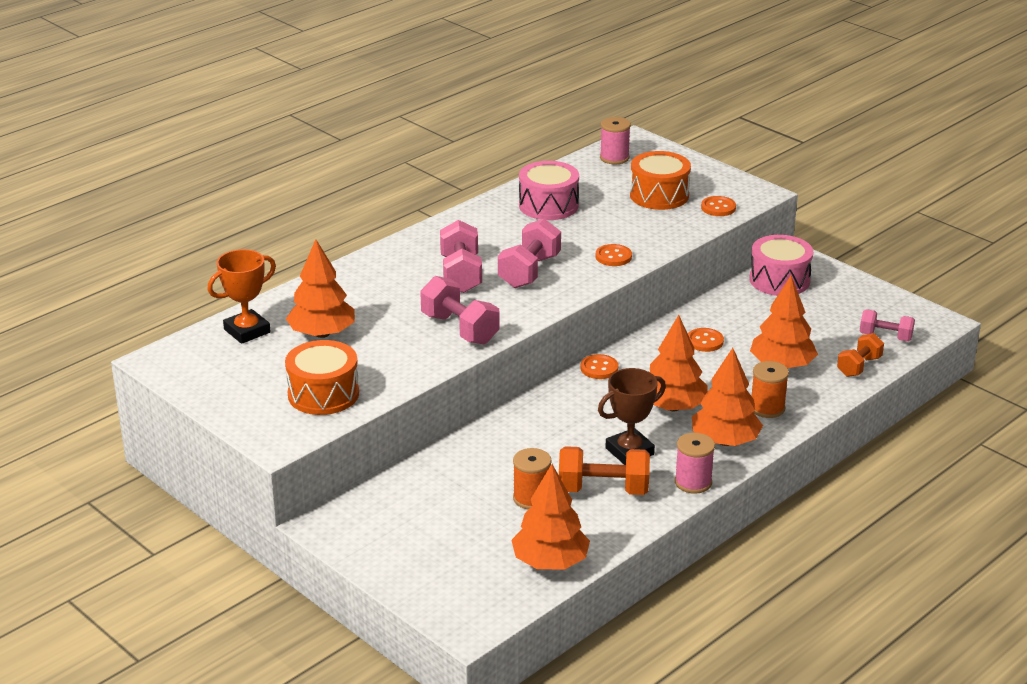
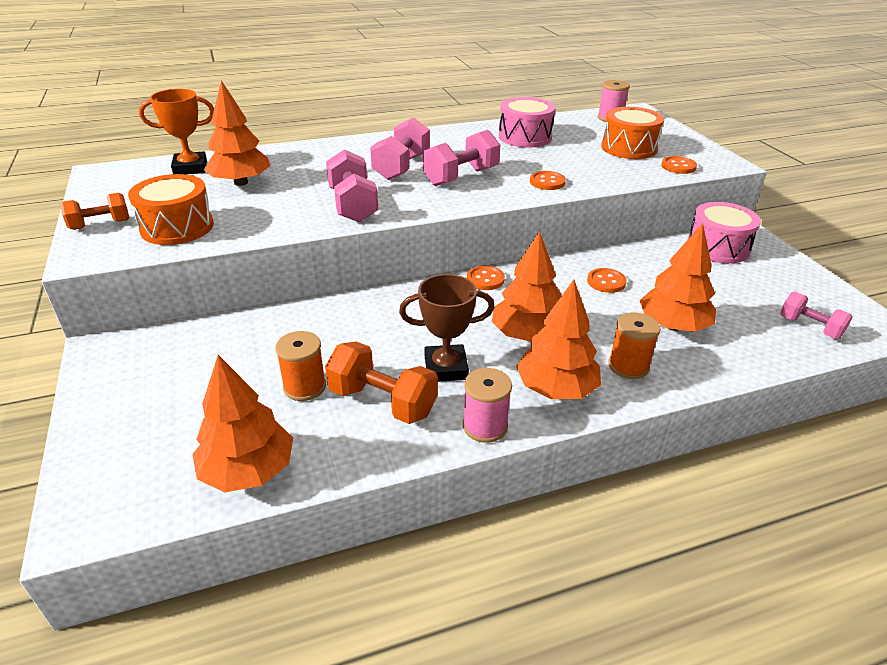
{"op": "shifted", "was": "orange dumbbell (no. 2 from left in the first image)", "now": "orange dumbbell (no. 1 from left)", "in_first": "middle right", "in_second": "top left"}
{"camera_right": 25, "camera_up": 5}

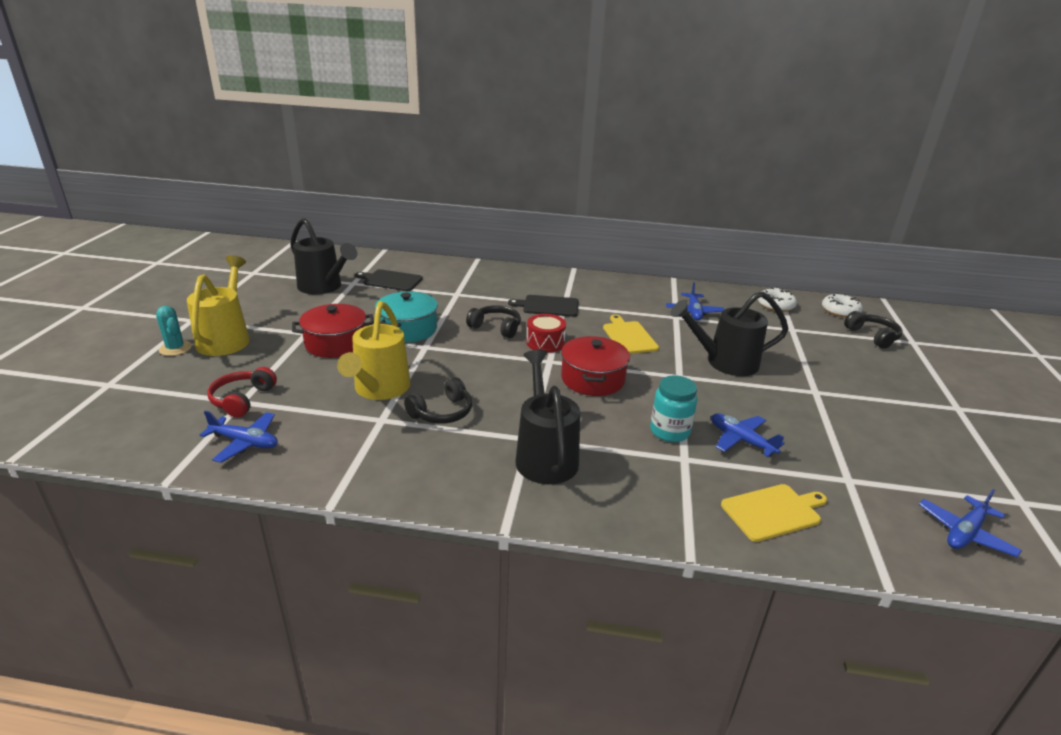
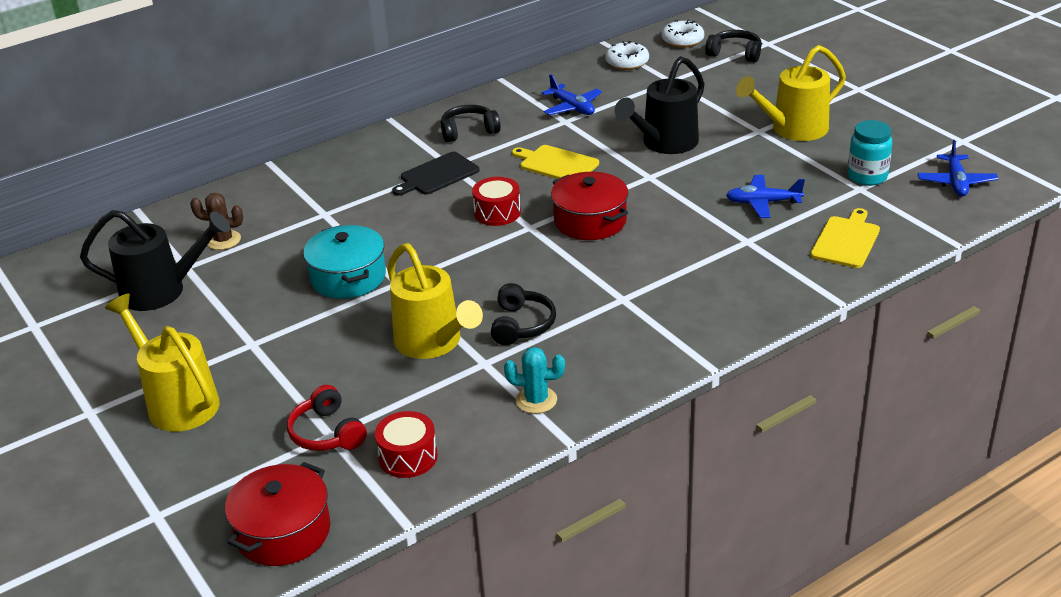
{"op": "swapped", "was": "black cutting board (no. 1 from left)", "now": "brown cactus", "in_first": "centre", "in_second": "middle left"}
{"op": "shifted", "was": "red pot (no. 1 from left)", "in_first": "middle left", "in_second": "bottom left"}
{"op": "swapped", "was": "blue plane (no. 1 from left)", "now": "red drum (no. 1 from left)", "in_first": "middle left", "in_second": "bottom centre"}
{"op": "shifted", "was": "black headphones (no. 2 from left in the first image)", "now": "black headphones (no. 1 from left)", "in_first": "centre", "in_second": "top centre"}
{"op": "shifted", "was": "turquoise cactus", "in_first": "middle left", "in_second": "centre"}
{"op": "new", "now": "yellow watering can (no. 3 from left)", "in_second": "top right"}
{"op": "shifted", "was": "turquoise jar", "in_first": "centre", "in_second": "top right"}
{"op": "gone", "was": "black watering can (no. 2 from left)", "in_first": "centre"}
{"camera_right": -40, "camera_up": 5}

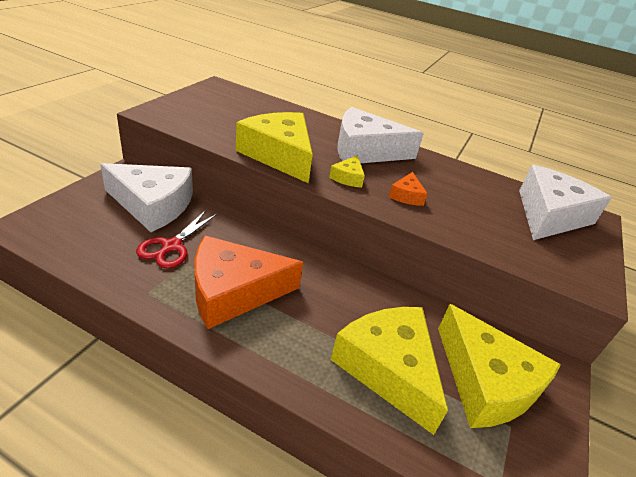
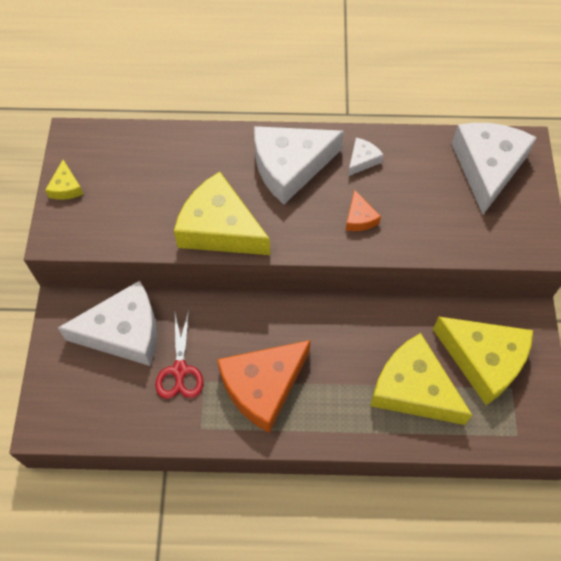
{"op": "shifted", "was": "yellow cheese (no. 2 from left in the first image)", "now": "yellow cheese (no. 1 from left)", "in_first": "centre", "in_second": "top left"}
{"op": "new", "now": "white cheese (no. 3 from left)", "in_second": "top centre"}
{"camera_right": -20, "camera_up": 25}

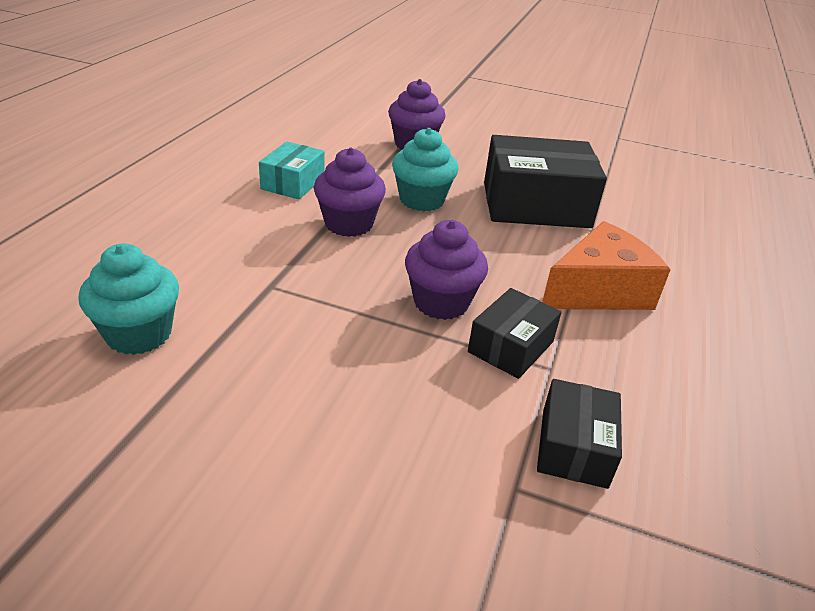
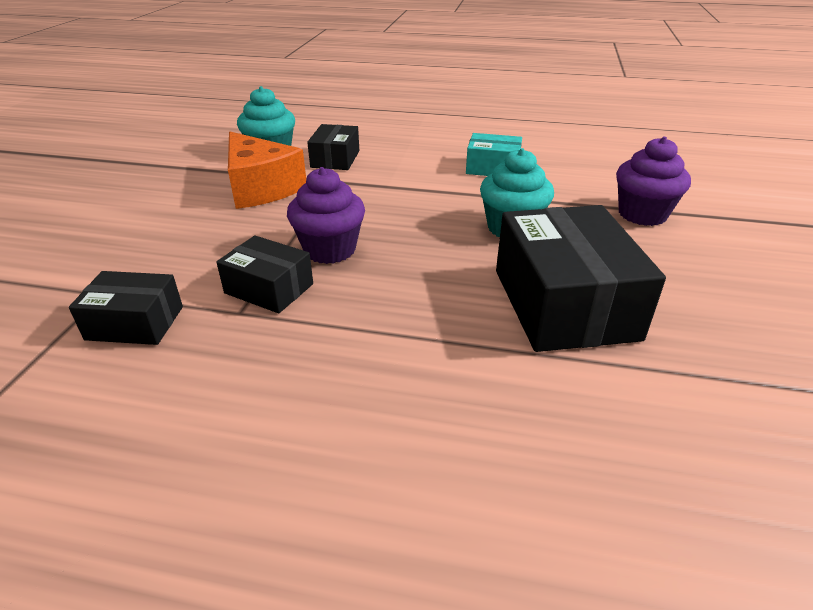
{"op": "shifted", "was": "orange cheese", "in_first": "middle right", "in_second": "top left"}
{"op": "new", "now": "black box (no. 3 from left)", "in_second": "top centre"}
{"op": "gone", "was": "purple cupcake (no. 1 from left)", "in_first": "top centre"}
{"camera_right": 85, "camera_up": 0}

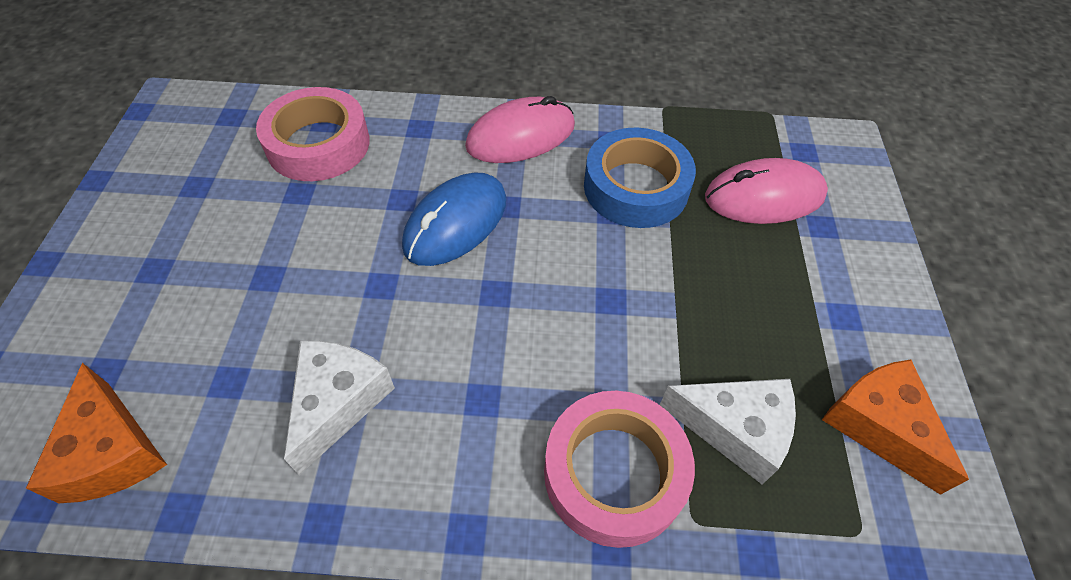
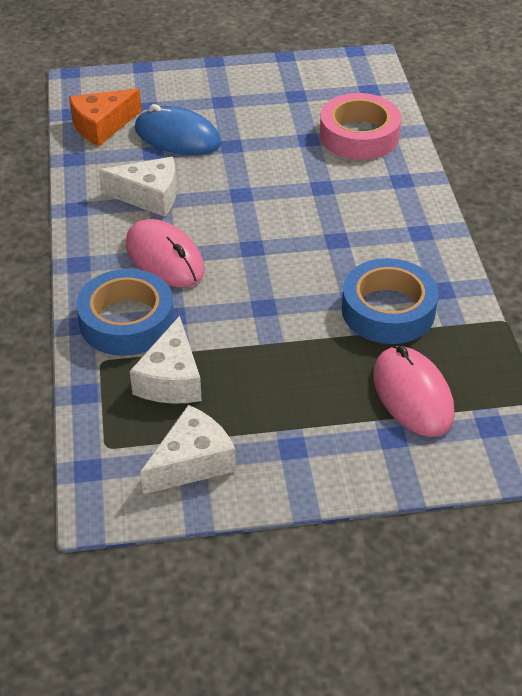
{"op": "repainted", "was": "pink tape (no. 2 from left)", "now": "blue tape (no. 1 from left)", "in_first": "bottom centre", "in_second": "middle left"}
{"op": "shifted", "was": "pink mouse (no. 1 from left)", "in_first": "top centre", "in_second": "middle left"}
{"op": "shifted", "was": "blue mouse", "in_first": "centre", "in_second": "top centre"}
{"op": "repainted", "was": "orange cheese (no. 2 from left)", "now": "white cheese (no. 3 from left)", "in_first": "bottom right", "in_second": "centre"}
{"camera_right": 80, "camera_up": -10}

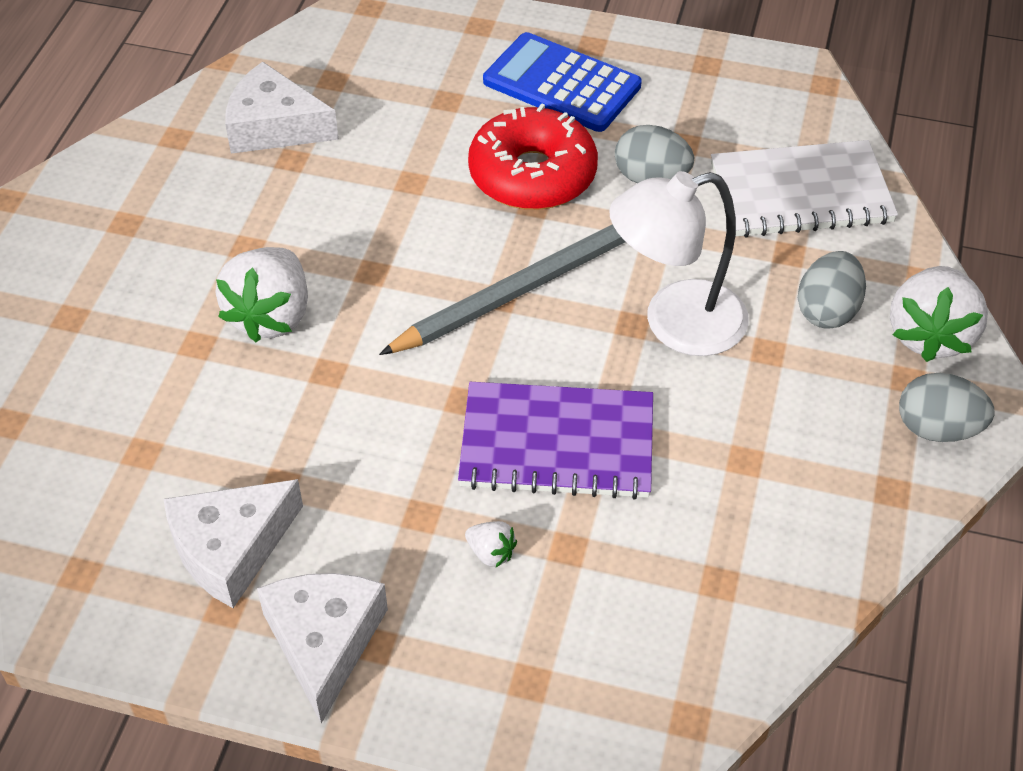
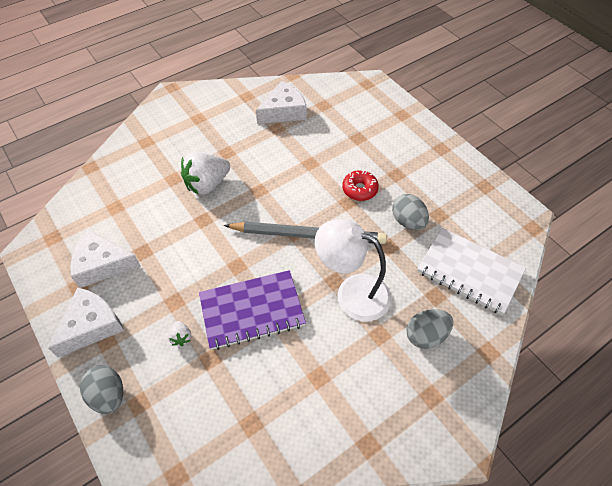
{"op": "shifted", "was": "grey egg (no. 3 from left in the first image)", "now": "grey egg (no. 1 from left)", "in_first": "middle right", "in_second": "bottom left"}
{"op": "rotated", "was": "purple notebook", "in_first": "centre", "in_second": "centre", "clockwise": -60}
{"op": "rotated", "was": "white cheese (no. 2 from left in the first image)", "in_first": "top left", "in_second": "top centre", "clockwise": 90}
{"op": "scaled", "was": "red donut", "in_first": "top centre", "in_second": "centre", "ratio": 0.56}
{"op": "gone", "was": "blue calculator", "in_first": "top centre"}
{"op": "gone", "was": "white strawberry (no. 3 from left)", "in_first": "middle right"}
{"camera_right": 40, "camera_up": 5}

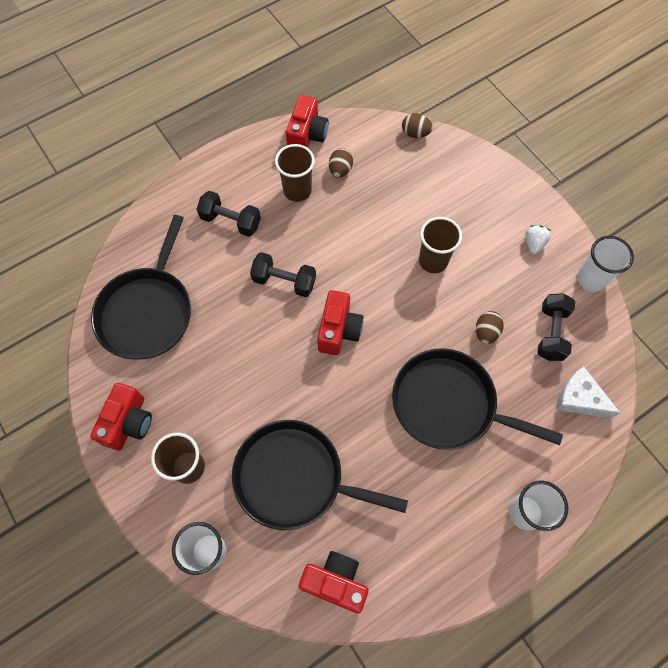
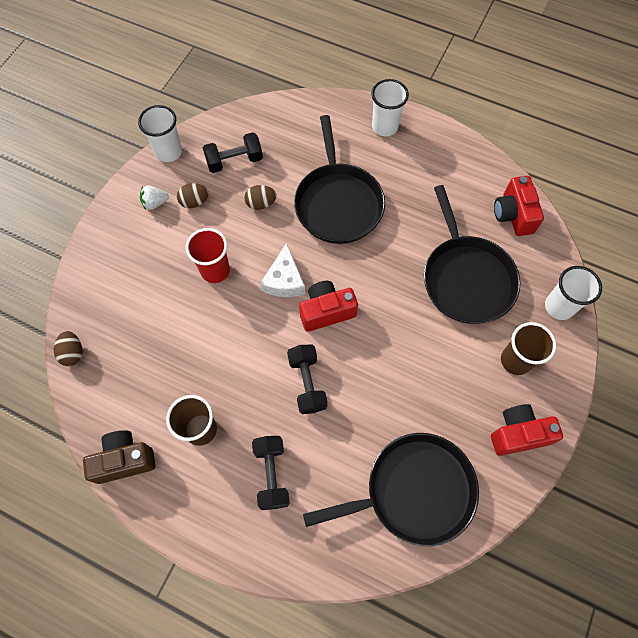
{"op": "repainted", "was": "red camera (no. 2 from left)", "now": "brown camera", "in_first": "top centre", "in_second": "bottom left"}
{"op": "shifted", "was": "brown egg (no. 1 from left in the first image)", "now": "brown egg (no. 2 from left)", "in_first": "top centre", "in_second": "top left"}
{"op": "repainted", "was": "brown cup (no. 3 from left)", "now": "red cup", "in_first": "centre", "in_second": "middle left"}
{"op": "shifted", "was": "white cheese", "in_first": "middle right", "in_second": "centre"}
{"camera_right": -120, "camera_up": 0}

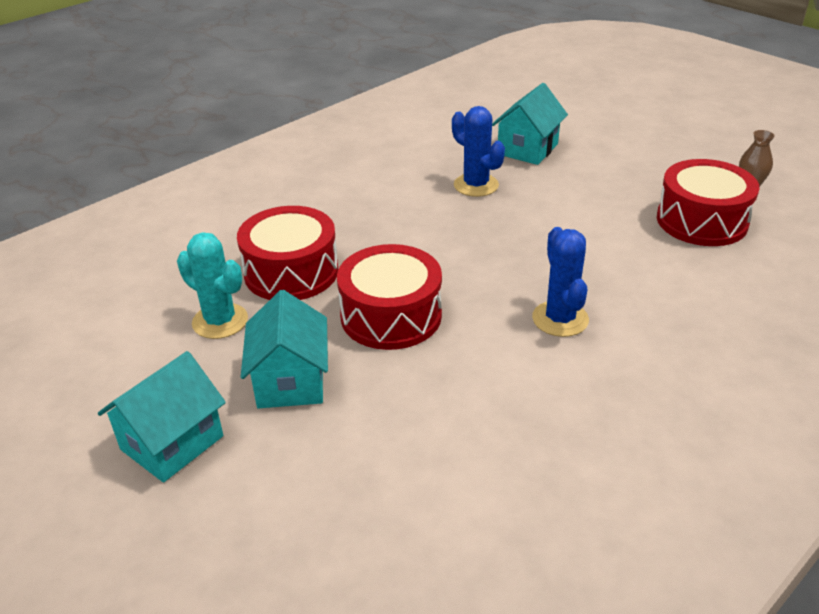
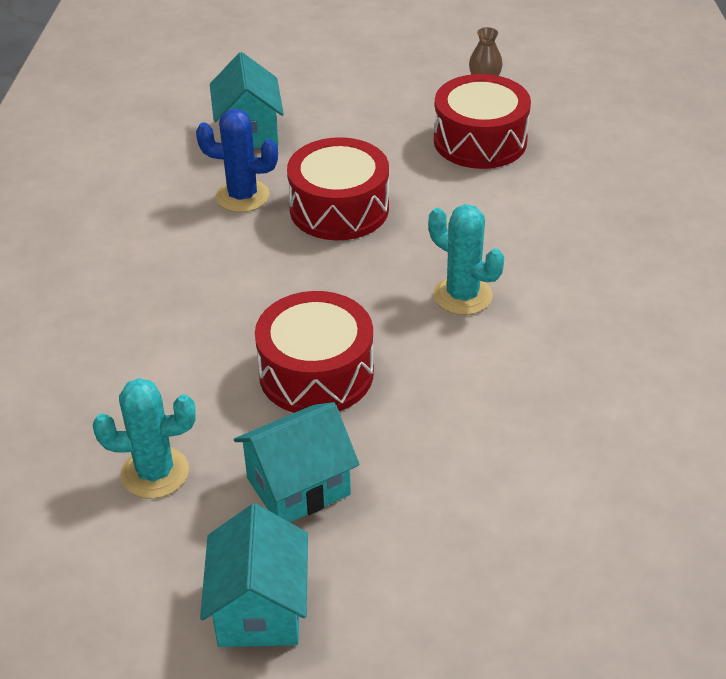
{"op": "rotated", "was": "turquoise house (no. 2 from left in the first image)", "in_first": "centre", "in_second": "bottom centre", "clockwise": -75}
{"op": "shifted", "was": "red drum (no. 1 from left in the first image)", "now": "red drum (no. 2 from left)", "in_first": "centre", "in_second": "top centre"}
{"op": "repainted", "was": "blue cactus (no. 2 from left)", "now": "turquoise cactus (no. 2 from left)", "in_first": "middle right", "in_second": "centre"}
{"camera_right": -40, "camera_up": 5}

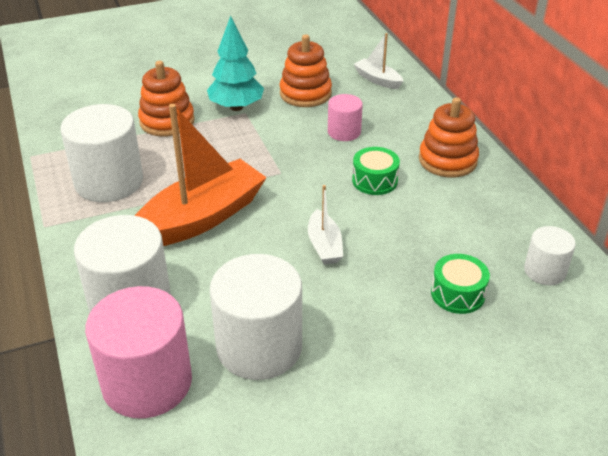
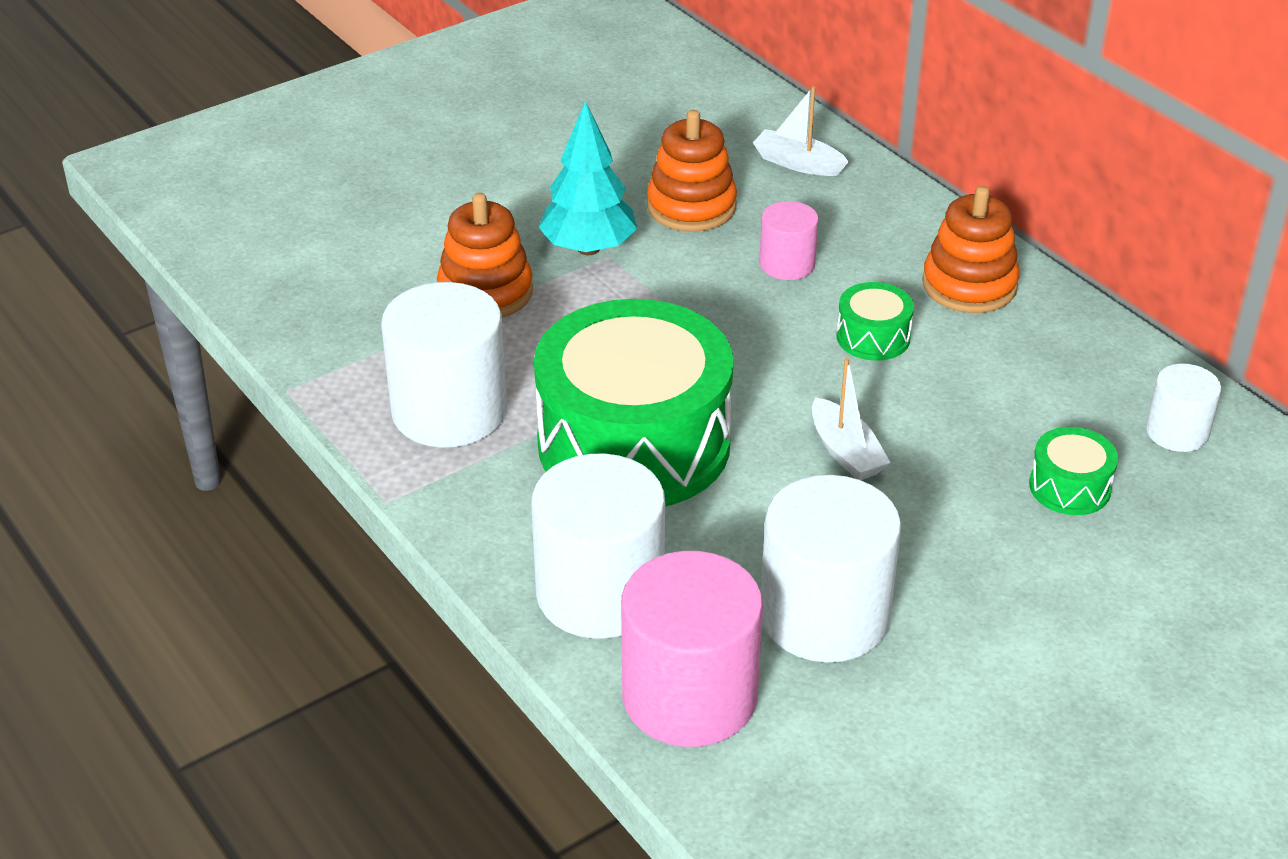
{"op": "swapped", "was": "orange boat", "now": "green drum (no. 1 from left)", "in_first": "middle left", "in_second": "centre"}
{"camera_right": -15, "camera_up": 0}

